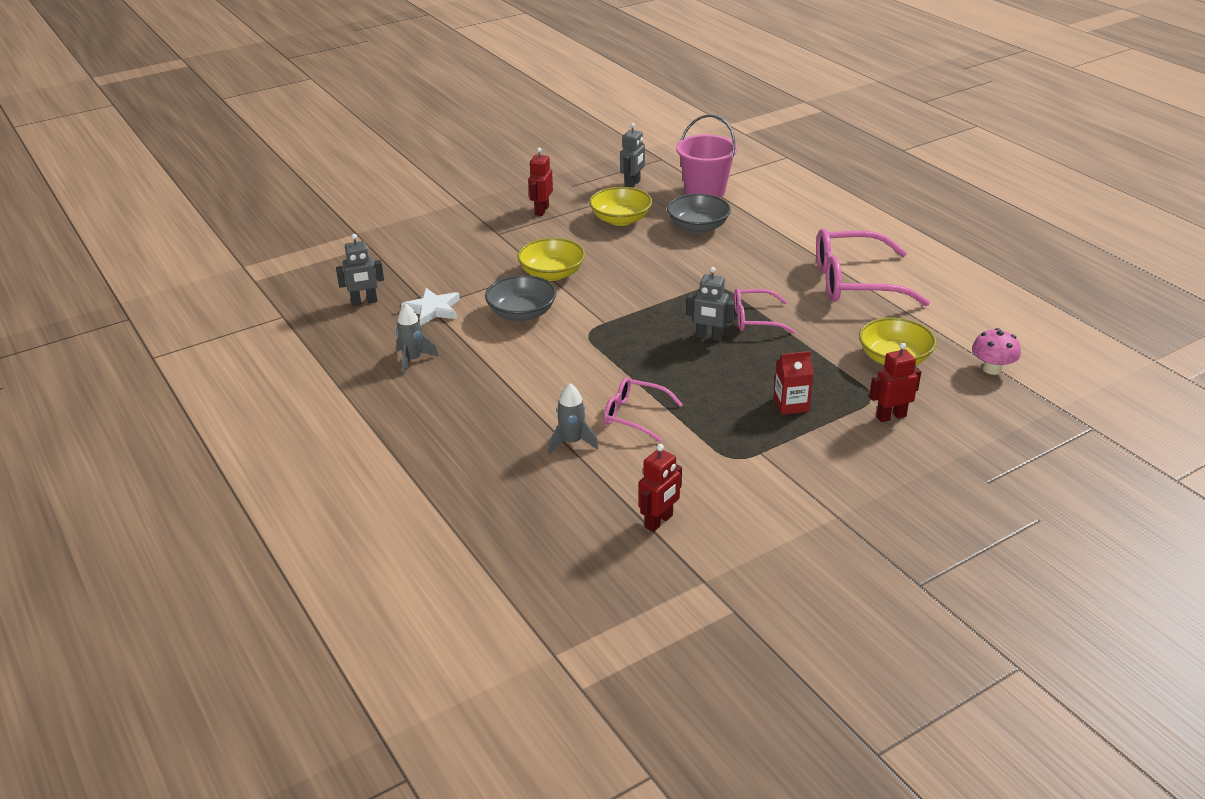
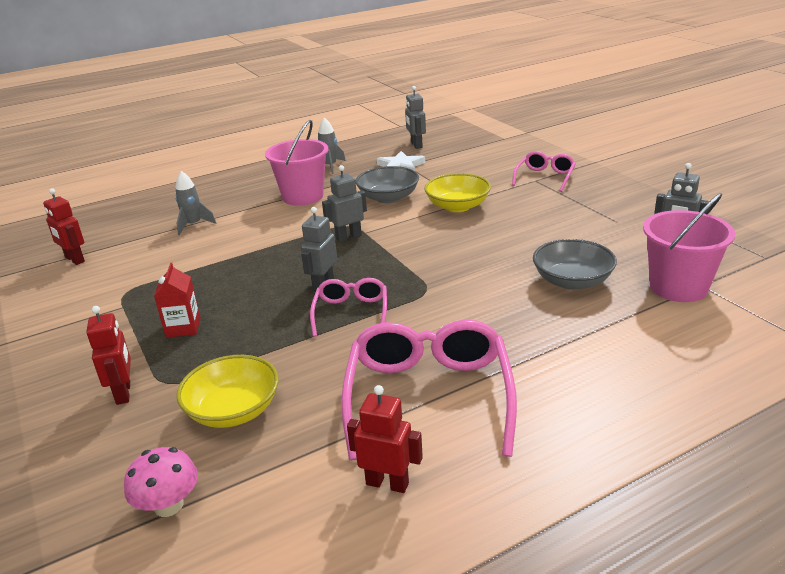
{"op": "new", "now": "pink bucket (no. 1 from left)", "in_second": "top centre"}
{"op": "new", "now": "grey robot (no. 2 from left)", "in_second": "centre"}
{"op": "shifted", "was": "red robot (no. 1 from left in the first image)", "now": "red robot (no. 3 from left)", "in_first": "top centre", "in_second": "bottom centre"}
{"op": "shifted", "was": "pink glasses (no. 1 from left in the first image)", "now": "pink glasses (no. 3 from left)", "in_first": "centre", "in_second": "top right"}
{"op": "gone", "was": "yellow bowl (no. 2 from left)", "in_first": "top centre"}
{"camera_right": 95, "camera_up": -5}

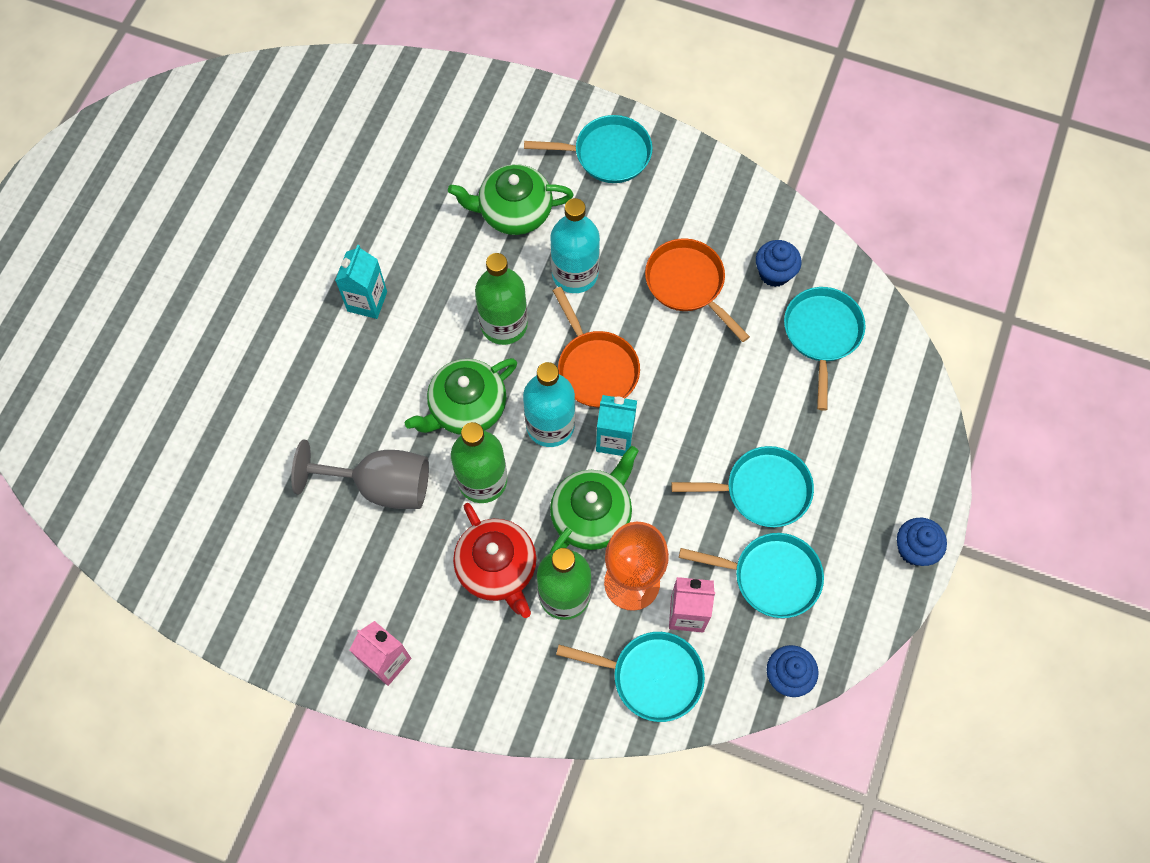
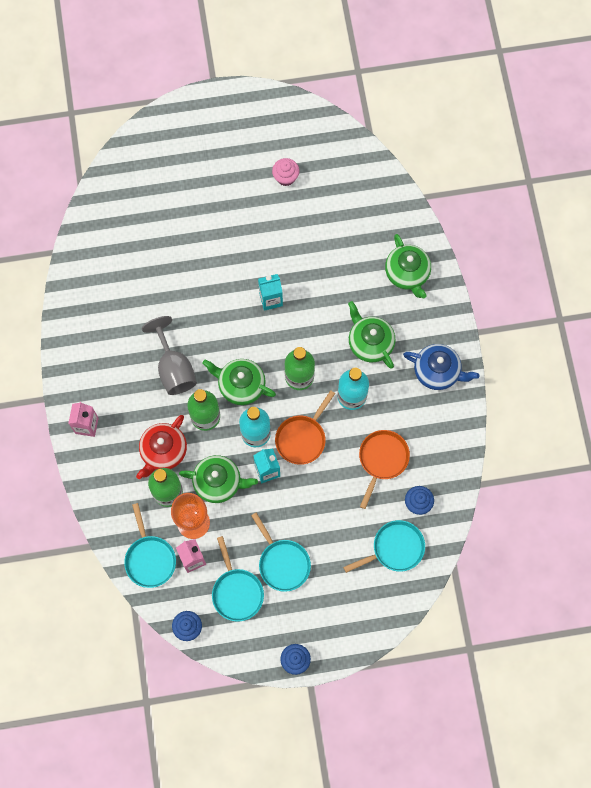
{"op": "new", "now": "pink cupcake", "in_second": "top centre"}
{"op": "new", "now": "green teapot (no. 4 from left)", "in_second": "middle right"}
{"op": "swapped", "was": "turquoise pan (no. 1 from left)", "now": "blue teapot", "in_first": "top centre", "in_second": "middle right"}
{"camera_right": 60, "camera_up": 5}

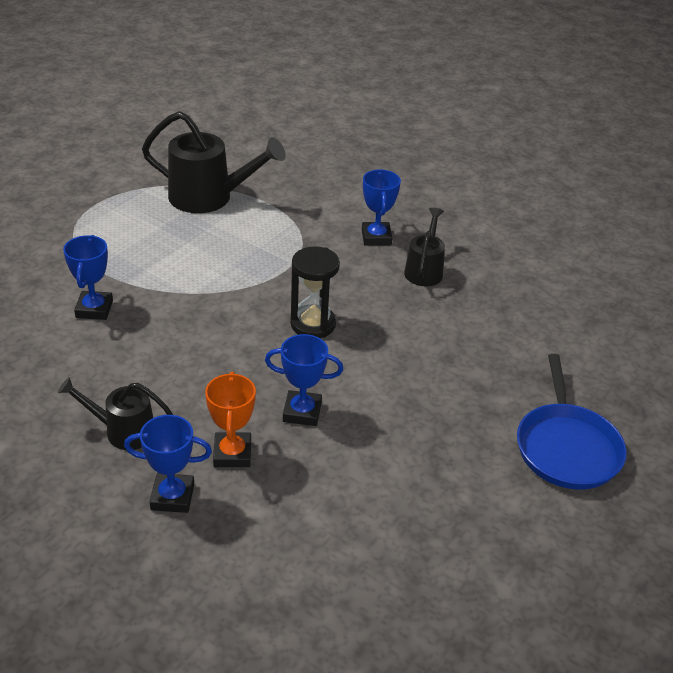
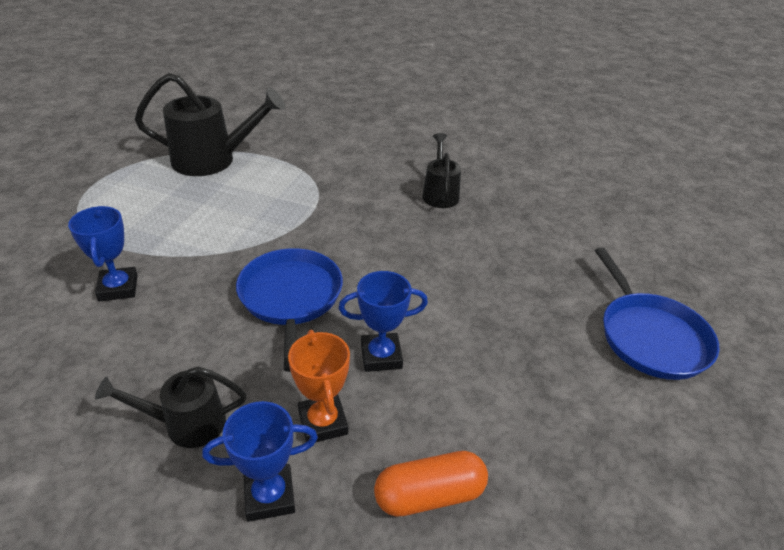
{"op": "new", "now": "blue pan (no. 1 from left)", "in_second": "centre"}
{"op": "new", "now": "orange capsule", "in_second": "bottom centre"}
{"op": "gone", "was": "black hourglass", "in_first": "centre"}
{"op": "gone", "was": "blue trophy (no. 4 from left)", "in_first": "top centre"}
{"camera_right": -15, "camera_up": 0}

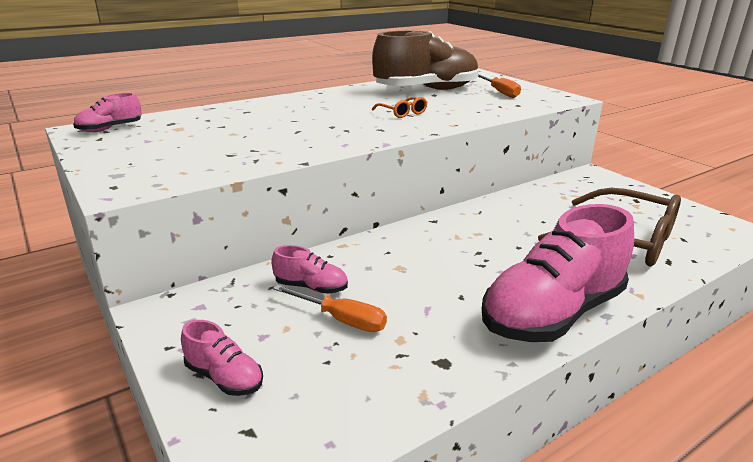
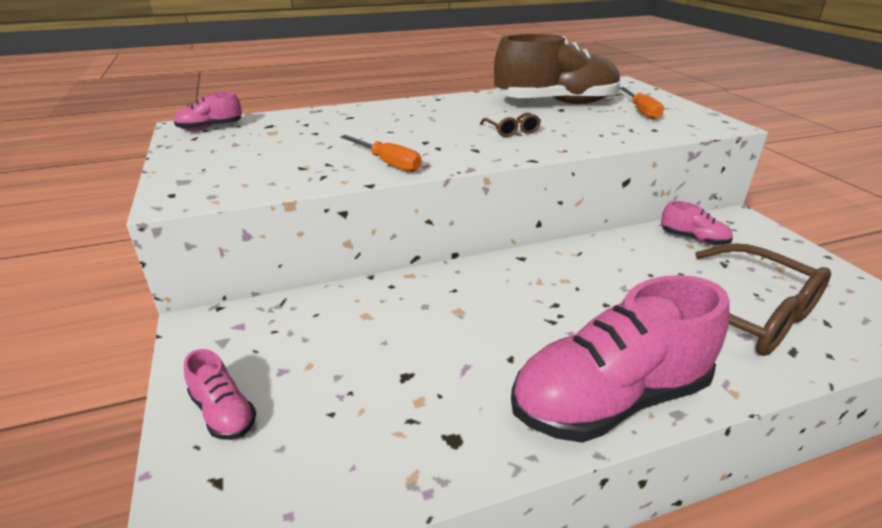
{"op": "shifted", "was": "orange screwdriver (no. 1 from left)", "in_first": "bottom centre", "in_second": "top centre"}
{"op": "repainted", "was": "orange glasses", "now": "brown glasses (no. 1 from left)", "in_first": "top centre", "in_second": "top centre"}
{"op": "shifted", "was": "pink shoe (no. 3 from left in the first image)", "now": "pink shoe (no. 4 from left)", "in_first": "centre", "in_second": "middle right"}
{"camera_right": 15, "camera_up": 5}

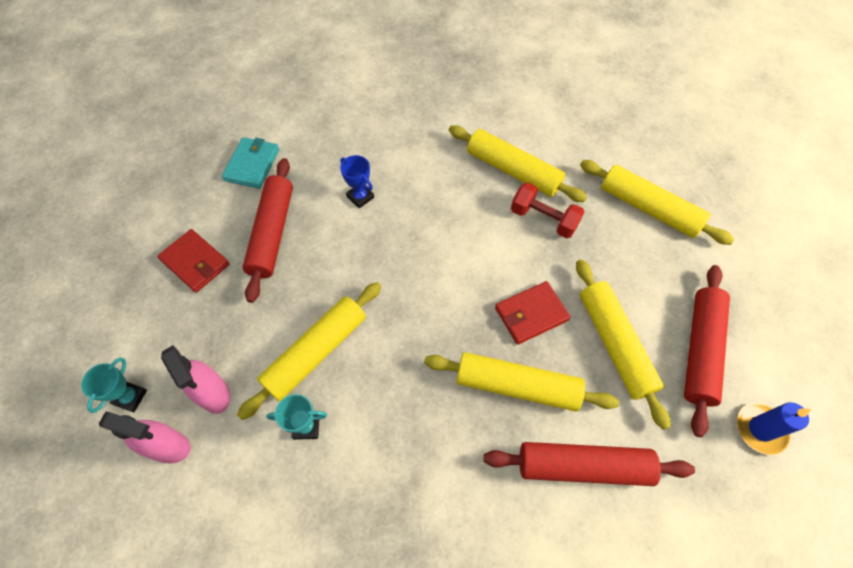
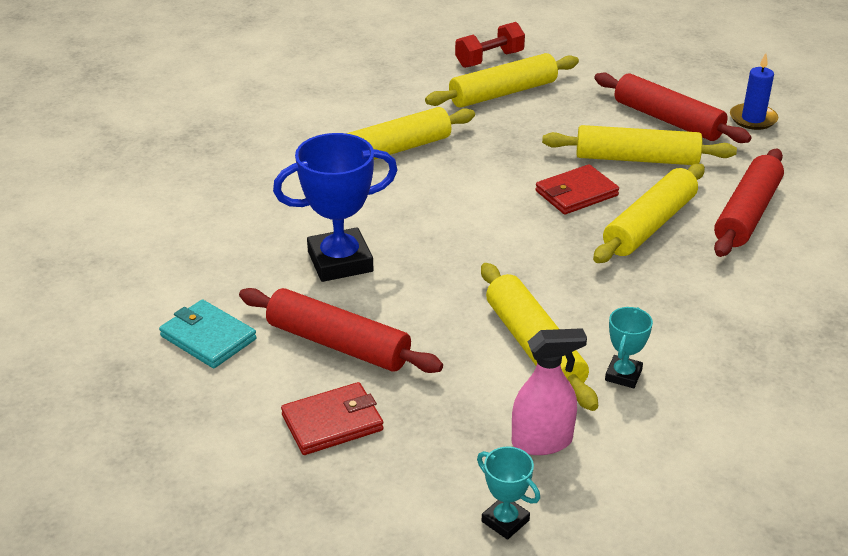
{"op": "scaled", "was": "blue trophy", "in_first": "top centre", "in_second": "centre", "ratio": 2.0}
{"op": "shifted", "was": "red dumbbell", "in_first": "centre", "in_second": "top centre"}
{"op": "rotated", "was": "red wallet (no. 2 from left)", "in_first": "centre", "in_second": "middle right", "clockwise": 60}
{"op": "gone", "was": "pink spray bottle (no. 1 from left)", "in_first": "bottom left"}
{"camera_right": -65, "camera_up": -25}

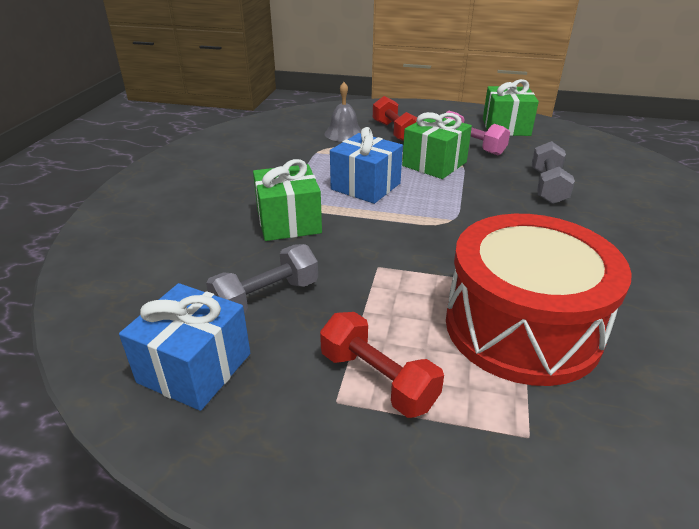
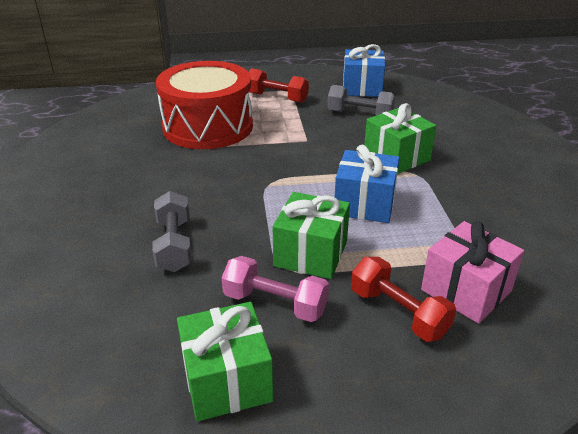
{"op": "rotated", "was": "grey dumbbell (no. 1 from left in the first image)", "in_first": "centre", "in_second": "top centre", "clockwise": 75}
{"op": "swapped", "was": "grey bell", "now": "pink gift", "in_first": "top centre", "in_second": "middle right"}
{"camera_right": 160, "camera_up": 0}

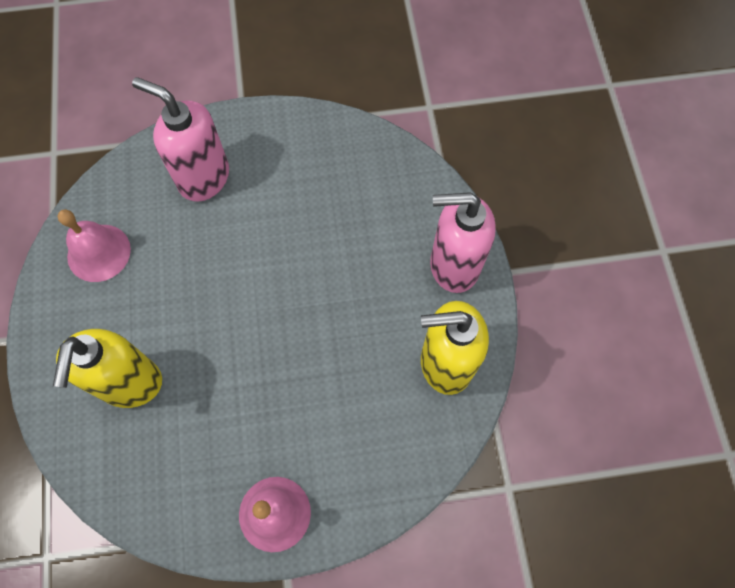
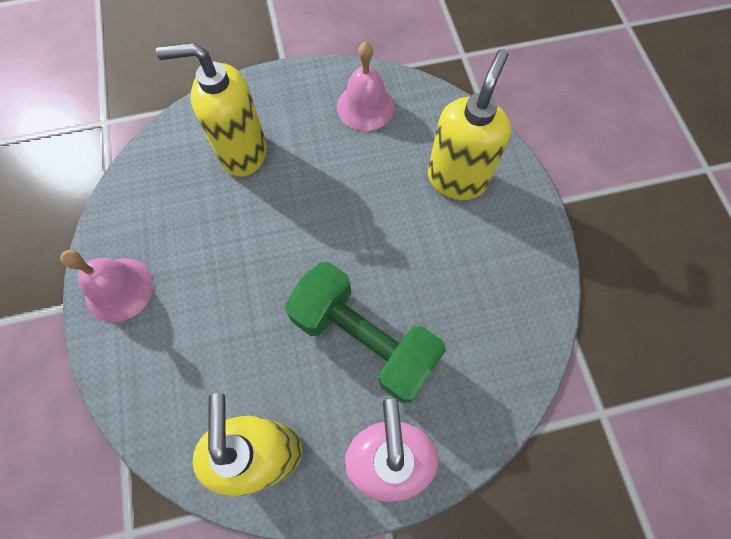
{"op": "new", "now": "green dumbbell", "in_second": "centre"}
{"op": "repainted", "was": "pink soap dispenser (no. 1 from left)", "now": "yellow soap dispenser (no. 3 from left)", "in_first": "top left", "in_second": "top centre"}
{"camera_right": 85, "camera_up": 0}

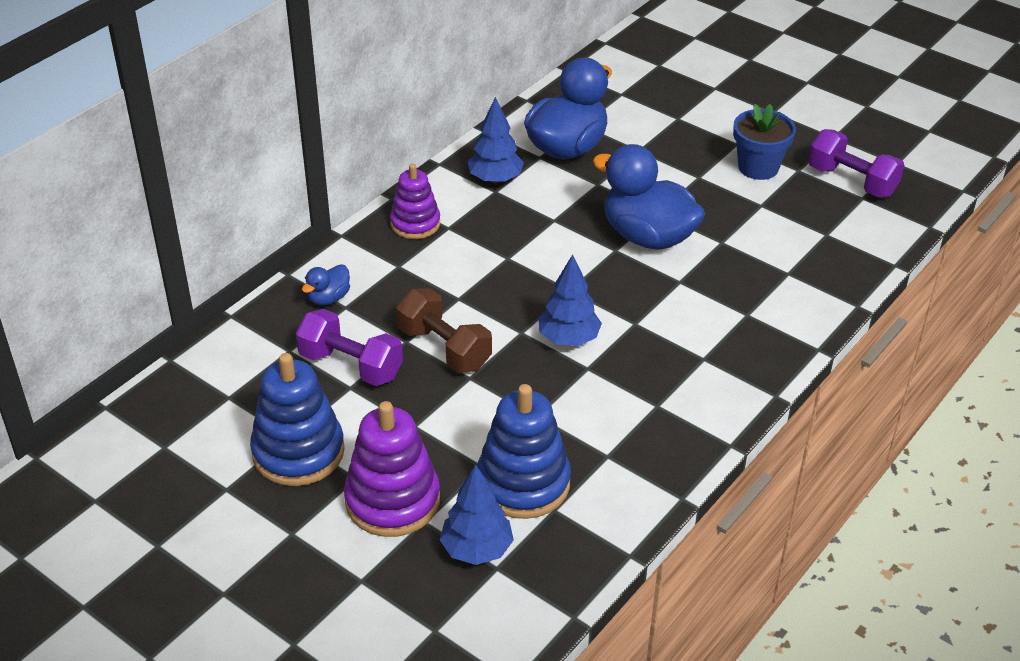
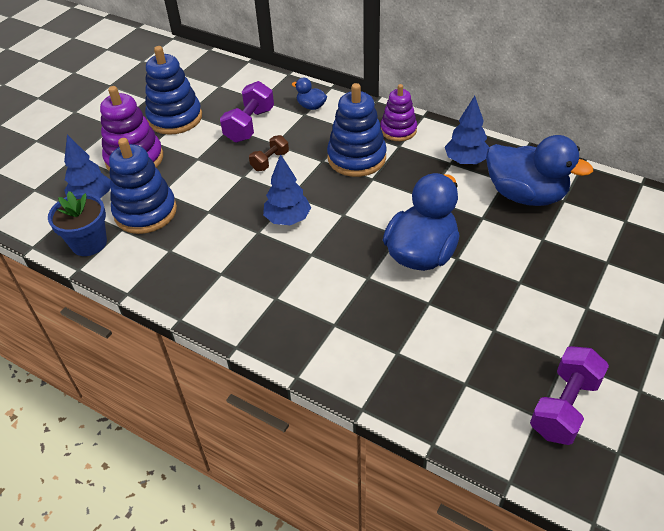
{"op": "shifted", "was": "blue flower pot", "in_first": "top right", "in_second": "middle left"}
{"op": "scaled", "was": "brown dumbbell", "in_first": "centre", "in_second": "top centre", "ratio": 0.6}
{"op": "new", "now": "blue stacking toy (no. 3 from left)", "in_second": "top centre"}
{"camera_right": 85, "camera_up": 5}

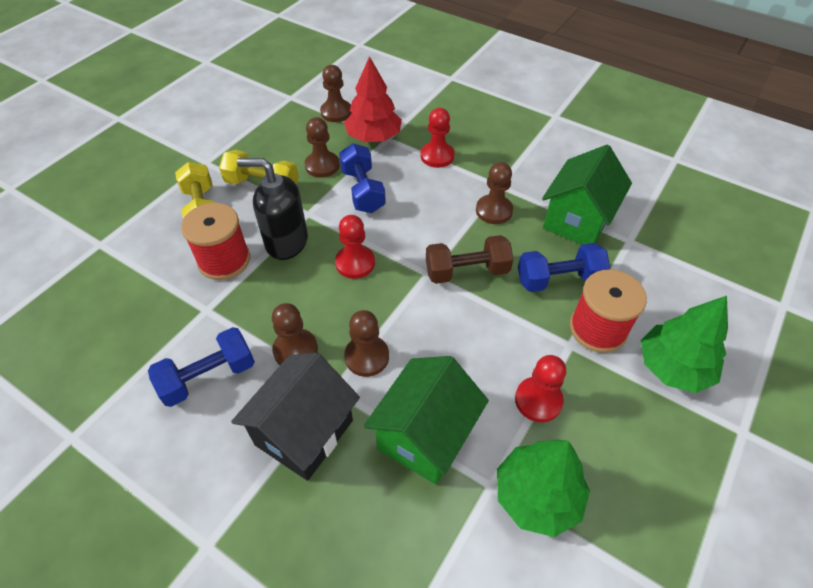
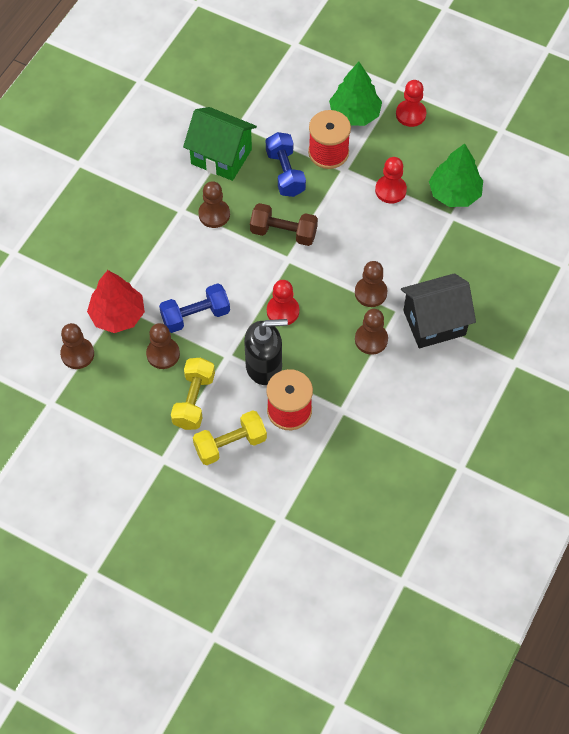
{"op": "rotated", "was": "black soap dispenser", "in_first": "centre", "in_second": "centre", "clockwise": -105}
{"op": "rotated", "was": "brown dumbbell", "in_first": "centre", "in_second": "top centre", "clockwise": -60}
{"op": "shifted", "was": "red pawn (no. 2 from left in the first image)", "now": "red pawn (no. 3 from left)", "in_first": "top centre", "in_second": "top right"}
{"op": "rotated", "was": "black house", "in_first": "bottom centre", "in_second": "middle right", "clockwise": -45}
{"op": "gone", "was": "blue dumbbell (no. 1 from left)", "in_first": "middle left"}
{"op": "gone", "was": "green house (no. 1 from left)", "in_first": "bottom centre"}
{"camera_right": -95, "camera_up": 10}

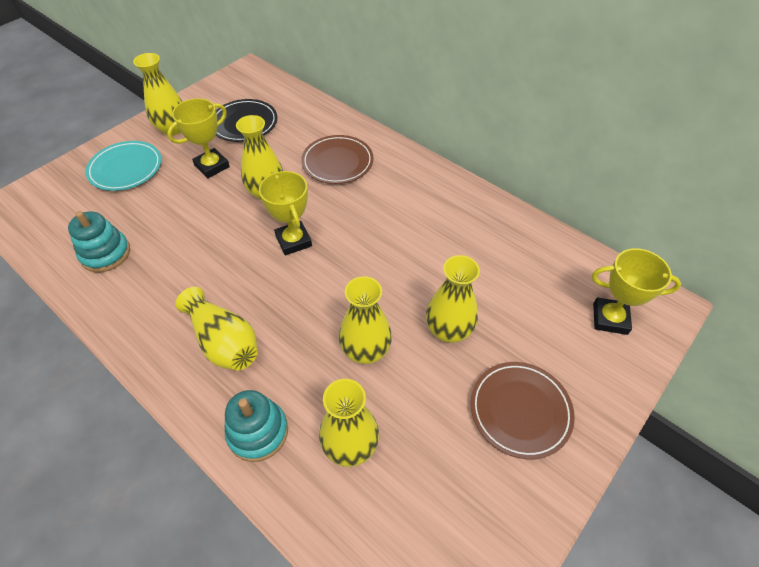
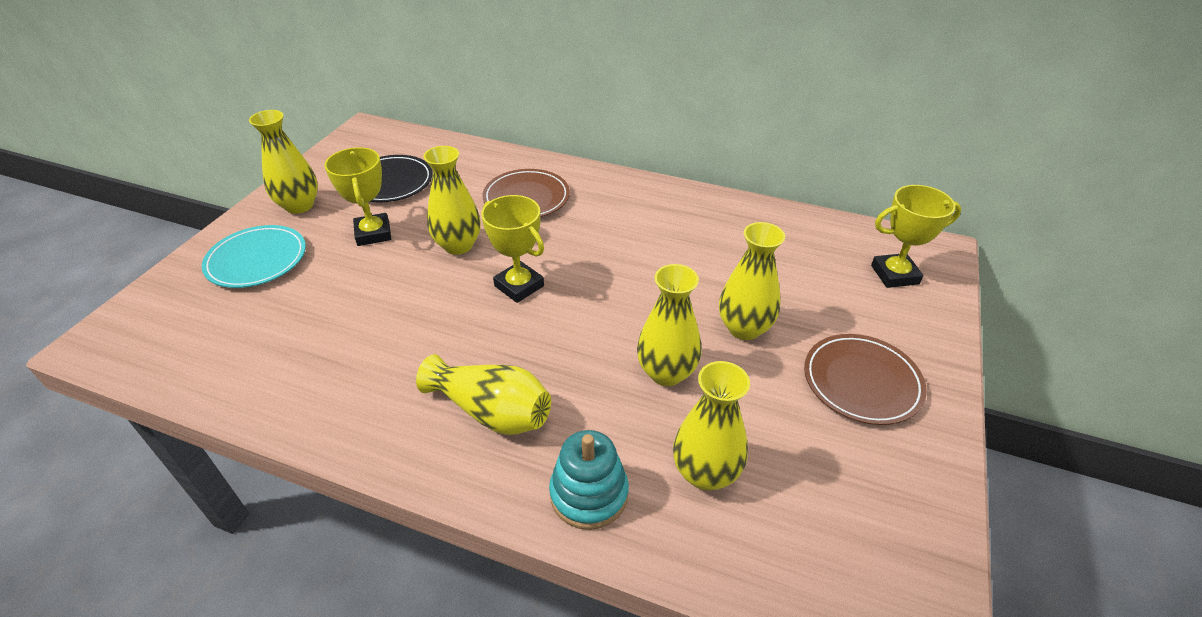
{"op": "rotated", "was": "yellow trophy (no. 1 from left)", "in_first": "top left", "in_second": "top left", "clockwise": -45}
{"op": "gone", "was": "turquoise stacking toy (no. 1 from left)", "in_first": "middle left"}
{"camera_right": -20, "camera_up": -10}

